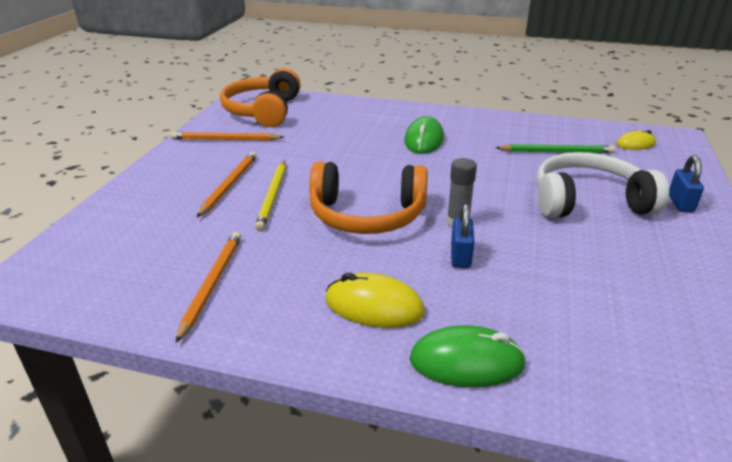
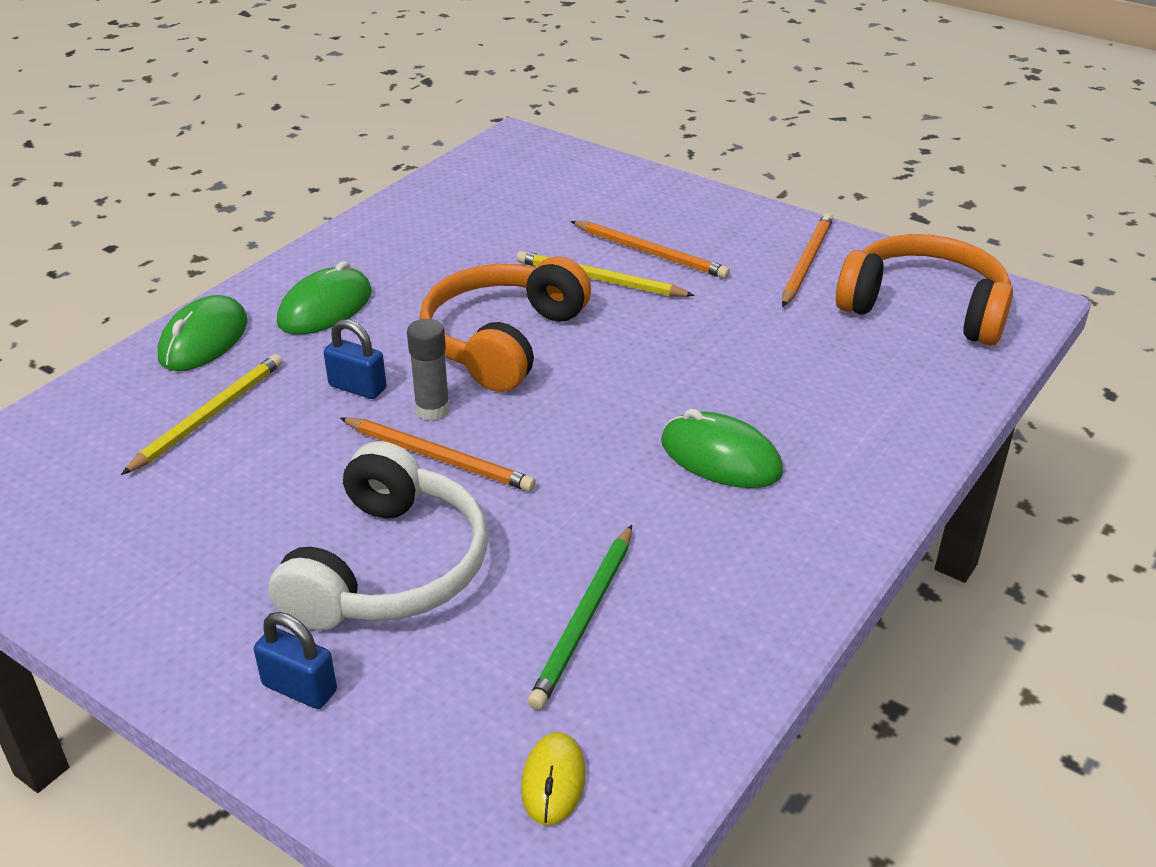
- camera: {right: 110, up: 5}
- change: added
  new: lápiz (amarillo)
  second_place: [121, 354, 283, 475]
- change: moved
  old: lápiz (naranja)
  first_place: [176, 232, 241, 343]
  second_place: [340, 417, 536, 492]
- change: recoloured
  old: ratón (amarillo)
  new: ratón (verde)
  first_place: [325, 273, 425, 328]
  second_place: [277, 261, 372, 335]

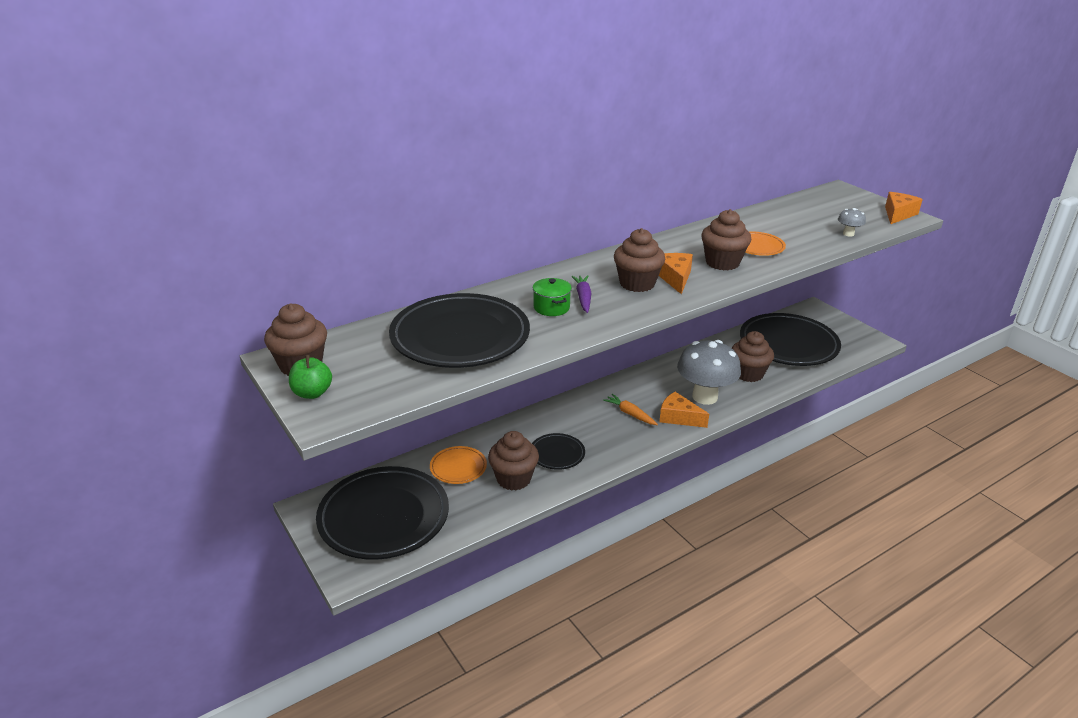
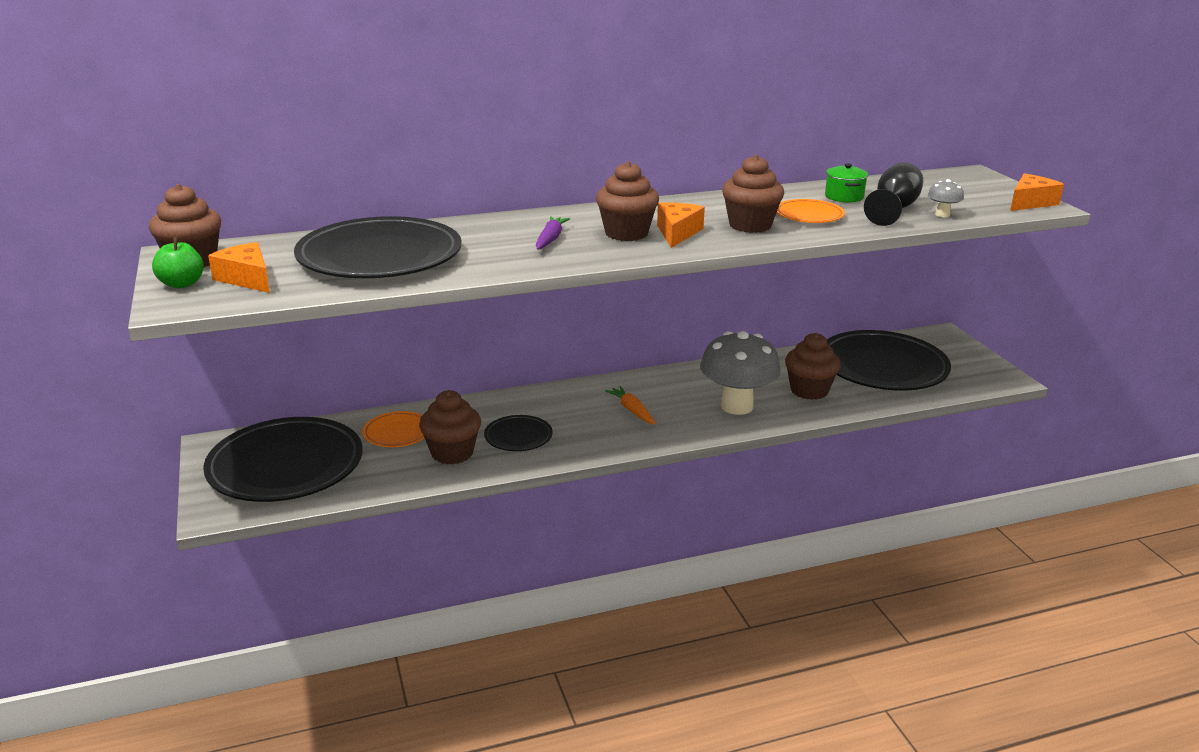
- camera: {right: 15, up: -5}
- change: added
  new: copa (negro)
  second_place: [864, 162, 923, 226]
- change: moved
  old: olla (verde)
  first_place: [533, 278, 572, 316]
  second_place: [825, 163, 868, 203]
- change: moved
  old: queso (naranja)
  first_place: [659, 392, 709, 428]
  second_place: [208, 242, 270, 293]

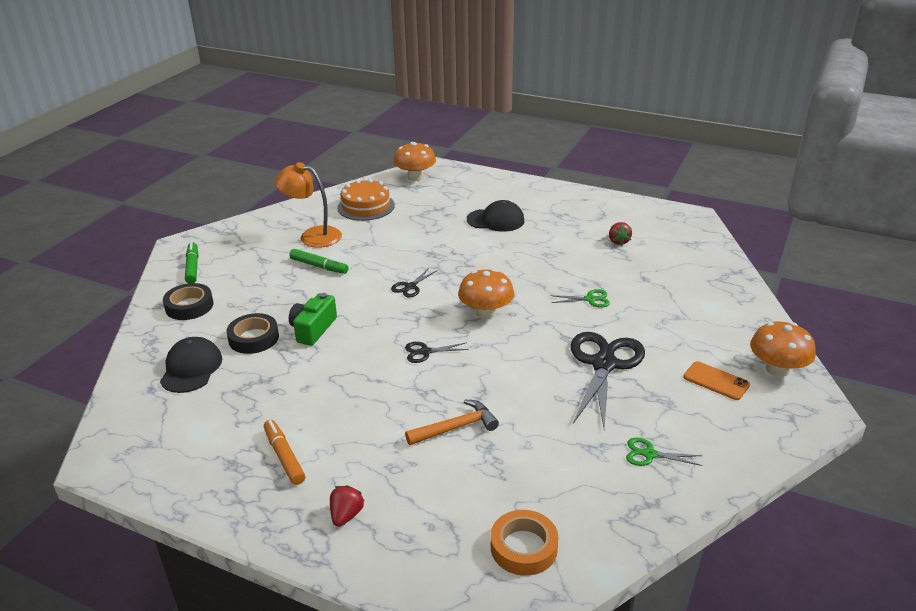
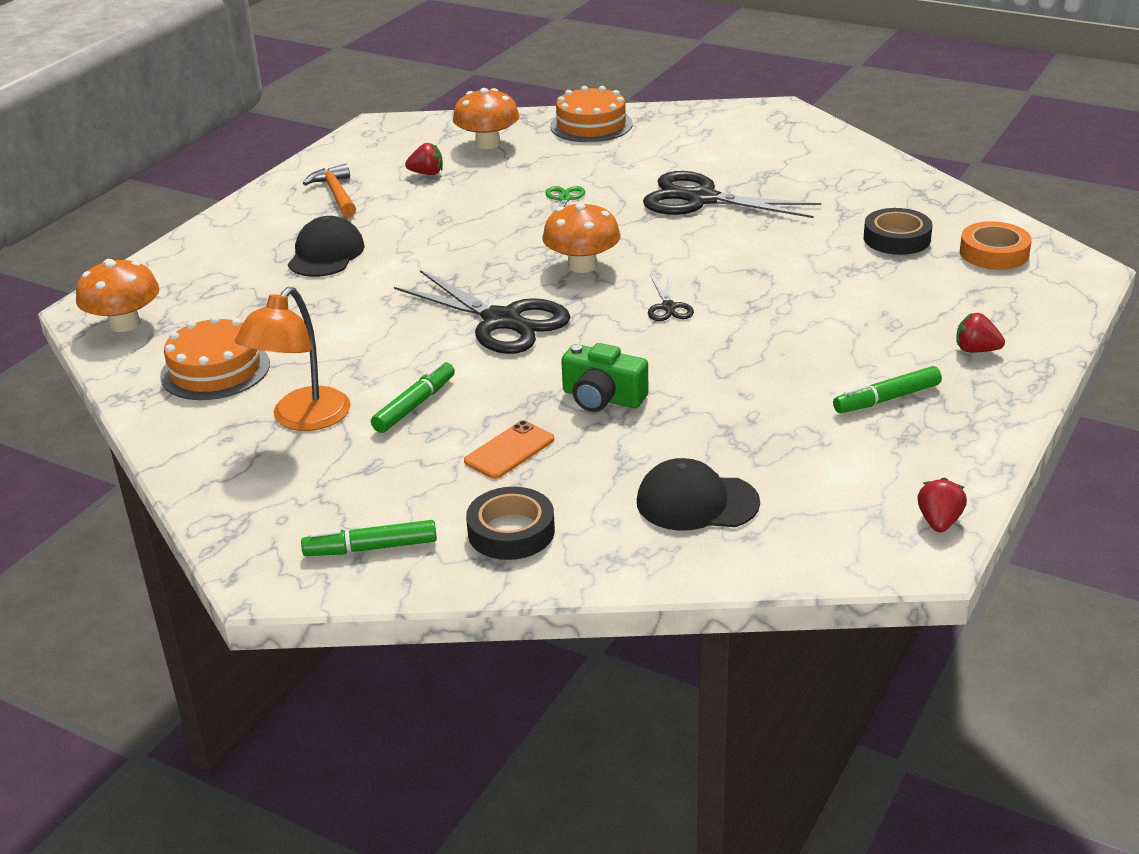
- camera: {right: -85, up: 0}
- change: removed
  old: tijeras (verde)
  first_place: [626, 438, 702, 466]
- change: added
  new: tarta (naranja)
  second_place: [550, 86, 633, 142]
- change: added
  new: fresa (rojo)
  second_place: [918, 478, 967, 532]
- change: moved
  old: cinta adhesiva (negro)
  first_place: [226, 313, 279, 354]
  second_place: [864, 208, 933, 255]
- change: moved
  old: martillo (naranja)
  first_place: [405, 400, 499, 445]
  second_place: [303, 164, 356, 217]
- change: moved
  old: móvil (naranja)
  first_place: [683, 361, 750, 400]
  second_place: [464, 420, 554, 479]
- change: moved
  old: seta (naranja)
  first_place: [750, 322, 816, 377]
  second_place: [453, 88, 519, 149]
- change: recoloured
  old: rotulador (naranja)
  new: rotulador (verde)
  first_place: [264, 420, 305, 485]
  second_place: [833, 366, 942, 413]
- change: resized
  old: tijeras (negro)
  first_place: [391, 268, 438, 298]
  second_place: [394, 270, 570, 354]
  factor: 2.22

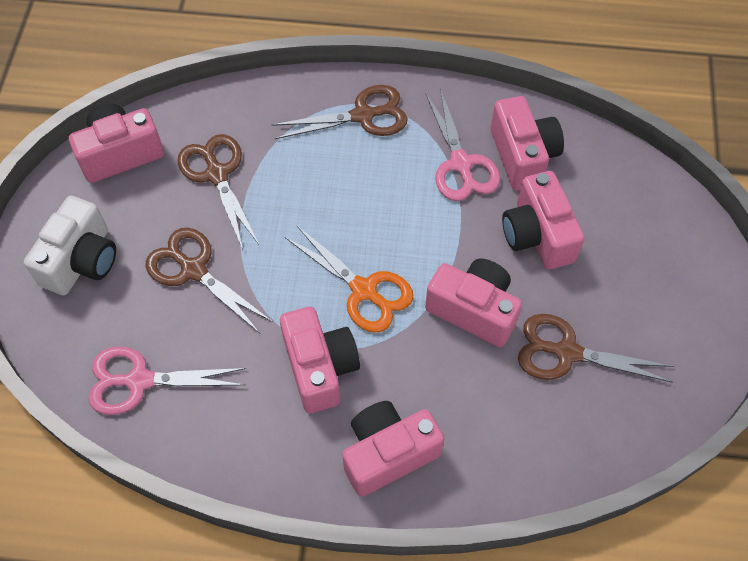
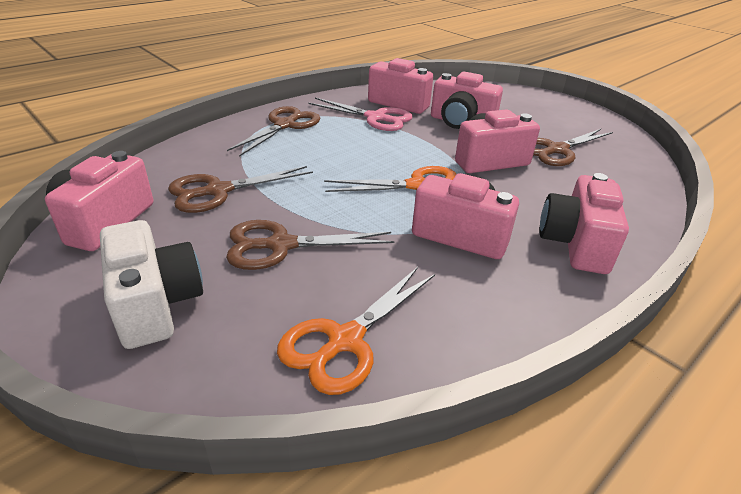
- camera: {right: -50, up: -25}
- change: recoloured
  old: tijeras (rosa)
  new: tijeras (naranja)
  first_place: [88, 346, 246, 415]
  second_place: [277, 267, 435, 395]
- change: turned
  old: tijeras (marrón)
  first_place: [177, 134, 259, 250]
  second_place: [168, 166, 313, 213]
  degrees: -45

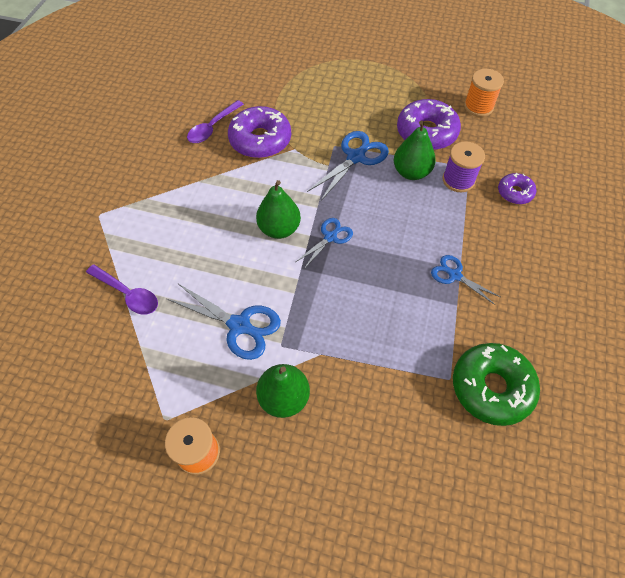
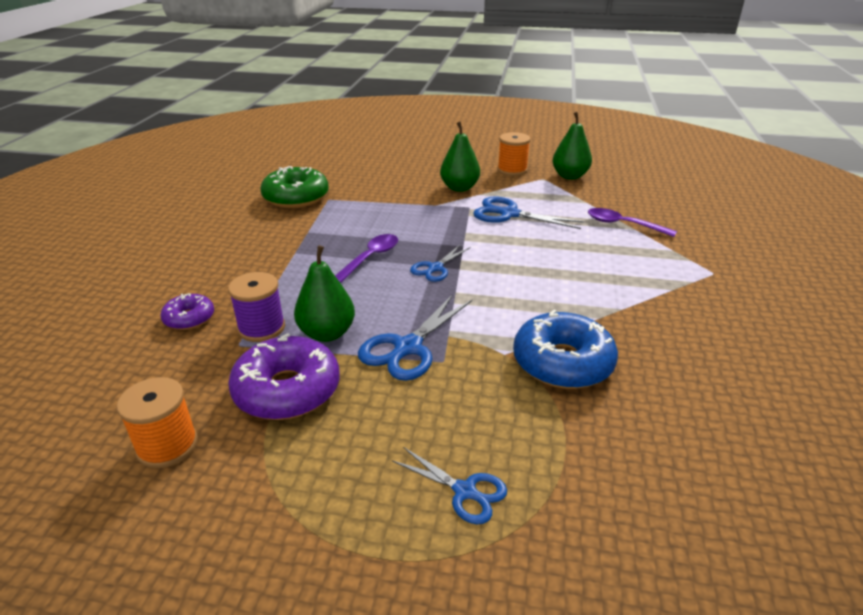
- camera: {right: 175, up: -25}
- change: moved
  old: cuchara (morado)
  first_place: [187, 100, 244, 143]
  second_place: [335, 234, 398, 283]
- change: moved
  old: pera (verde)
  first_place: [256, 180, 301, 239]
  second_place: [552, 112, 592, 180]
- change: moved
  old: tijeras (azul)
  first_place: [431, 255, 500, 305]
  second_place: [392, 447, 507, 525]
- change: recoloured
  old: rosquilla (morado)
  new: rosquilla (azul)
  first_place: [228, 106, 291, 158]
  second_place: [513, 309, 618, 389]

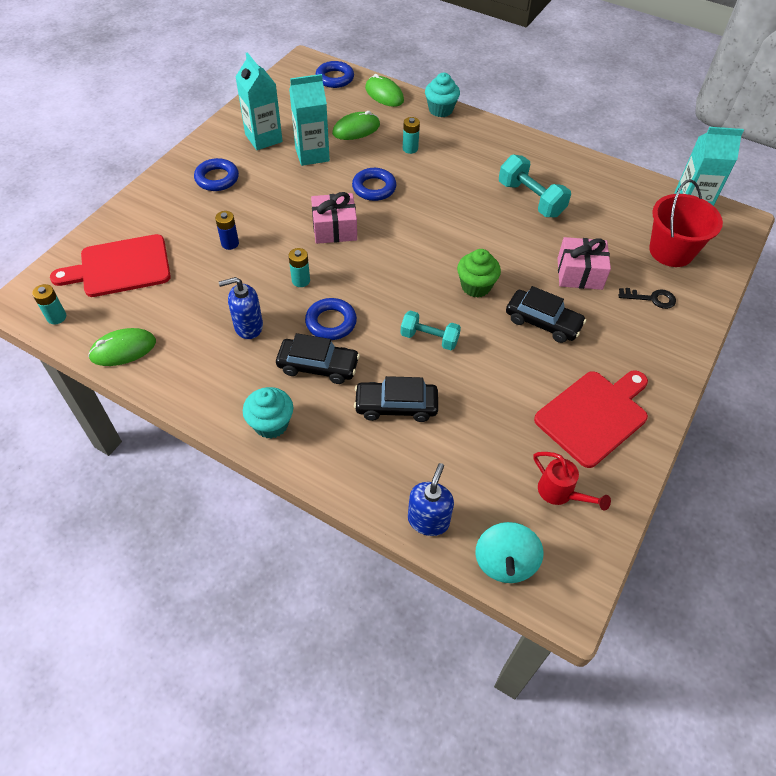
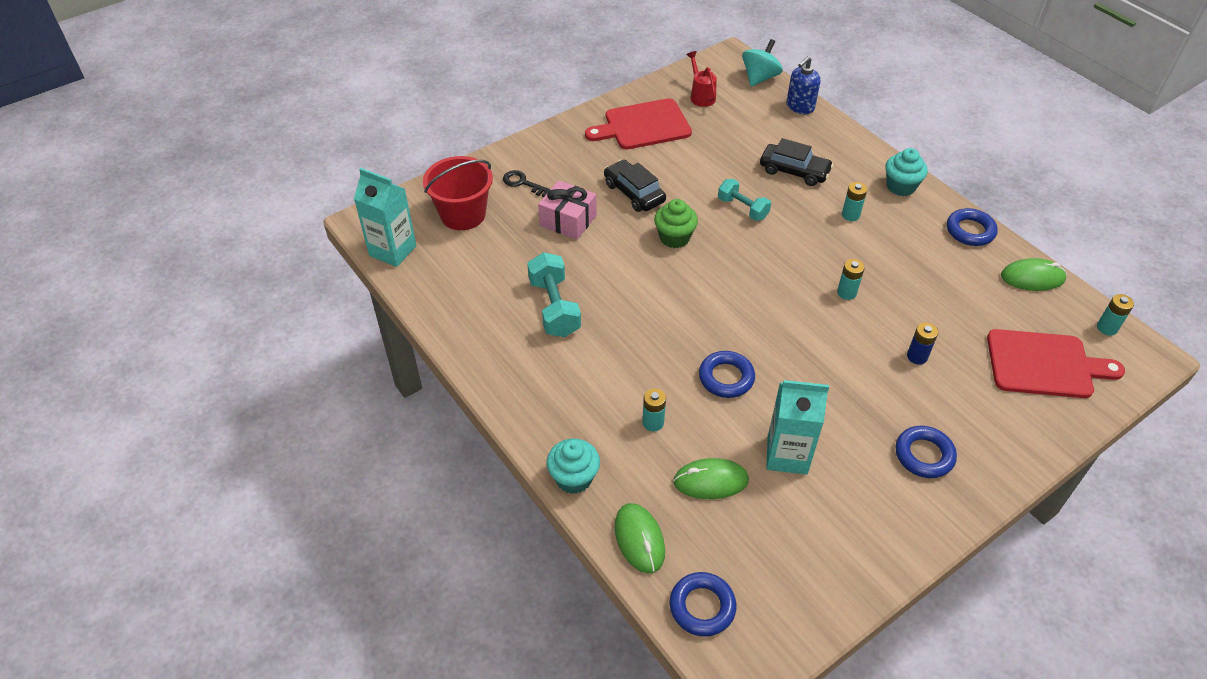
- camera: {right: -155, up: -5}
- change: removed
  old: dispensador de jabón (azul)
  first_place: [219, 277, 263, 339]
- change: removed
  old: cartón de leche (turquesa)
  first_place: [236, 52, 283, 150]
- change: removed
  old: regalo (rosa)
  first_place: [311, 192, 357, 244]
- change: moved
  old: anillo (azul)
  first_place: [305, 298, 357, 340]
  second_place: [947, 208, 998, 246]
- change: replaced
  old: coche (negro)
  new: pila (turquesa)
  first_place: [276, 333, 360, 384]
  second_place: [842, 182, 867, 221]

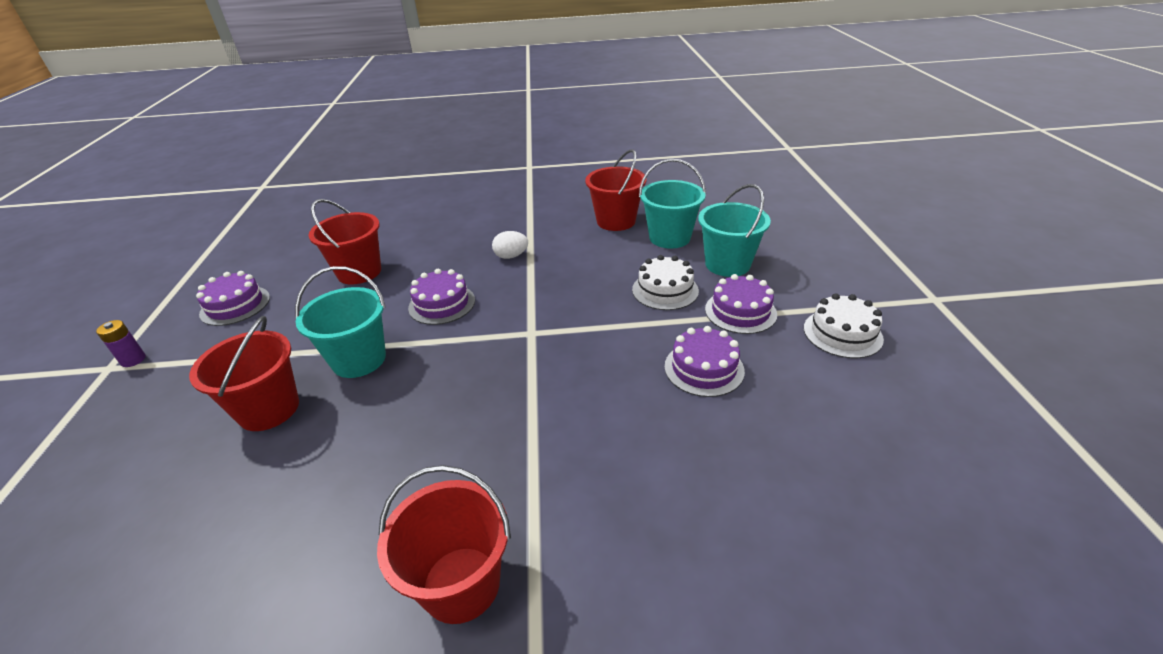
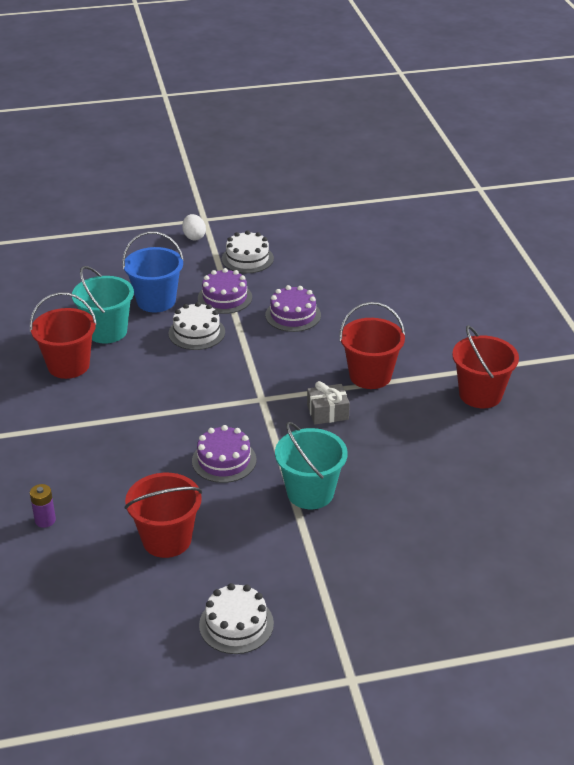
- camera: {right: -100, up: 0}
- change: added
  new: regalo (gris)
  second_place: [307, 381, 350, 425]
- change: moved
  old: pila (morado)
  first_place: [96, 320, 146, 367]
  second_place: [30, 484, 56, 528]
- change: moved
  old: balde (rojo)
  first_place: [189, 316, 299, 431]
  second_place: [339, 302, 405, 389]
- change: moved
  old: huevo (blanco)
  first_place: [492, 231, 528, 259]
  second_place: [182, 214, 206, 240]
- change: recoloured
  old: tarta (morado)
  new: tarta (blanco)
  first_place: [196, 271, 270, 326]
  second_place: [199, 583, 274, 654]
- change: recoloured
  old: balde (turquesa)
  new: balde (azul)
  first_place: [698, 184, 771, 277]
  second_place: [122, 231, 184, 312]

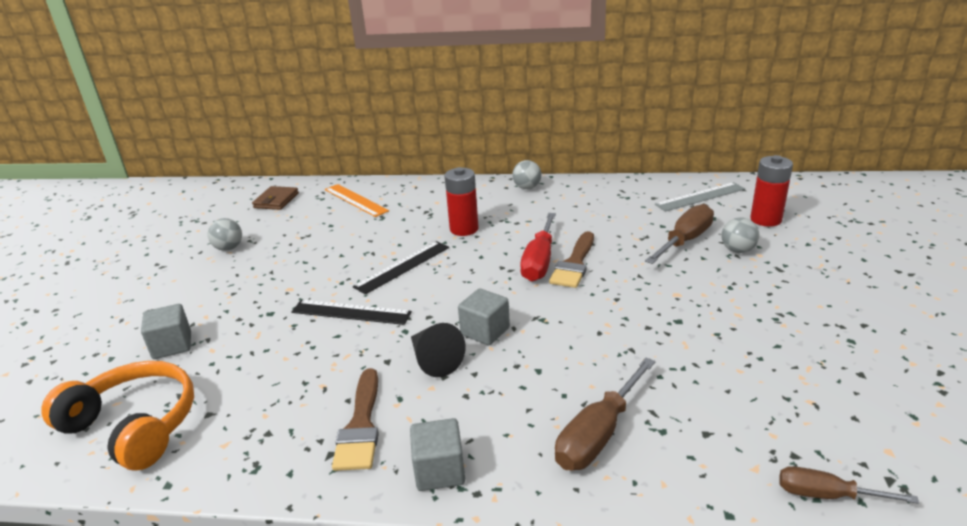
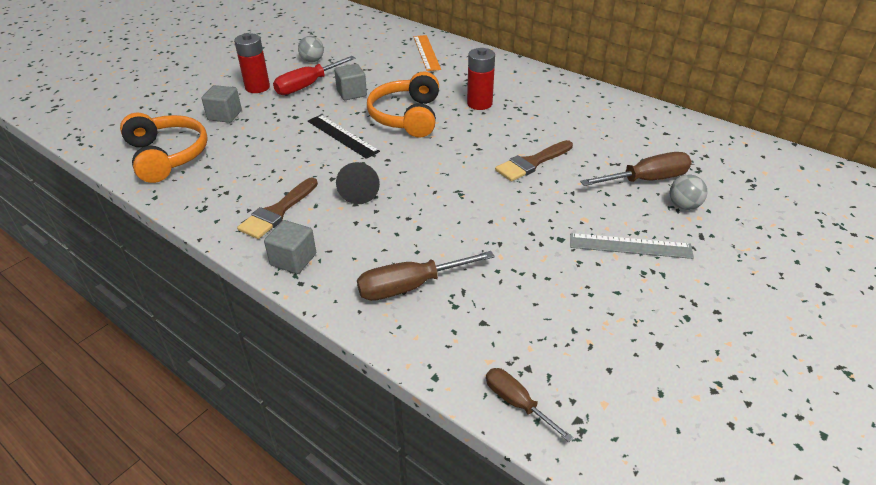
- camera: {right: 30, up: 10}
- change: removed
  old: cartera (marrón)
  first_place: [252, 186, 299, 210]
- change: removed
  old: pelota (gris)
  first_place: [512, 160, 541, 189]
- change: moved
  old: cubo (gris)
  first_place: [458, 288, 510, 345]
  second_place: [334, 64, 367, 100]
- change: moved
  old: destornillador (rojo)
  first_place: [520, 213, 556, 281]
  second_place: [273, 56, 355, 95]
- change: moved
  old: regla (gris)
  first_place: [655, 182, 745, 212]
  second_place: [570, 233, 694, 259]
- change: moved
  old: pila (rojo)
  first_place: [750, 155, 793, 227]
  second_place: [234, 33, 270, 93]
- change: replaced
  old: regla (negro)
  new: auriculares (naranja)
  first_place: [353, 241, 449, 295]
  second_place: [367, 72, 439, 138]

